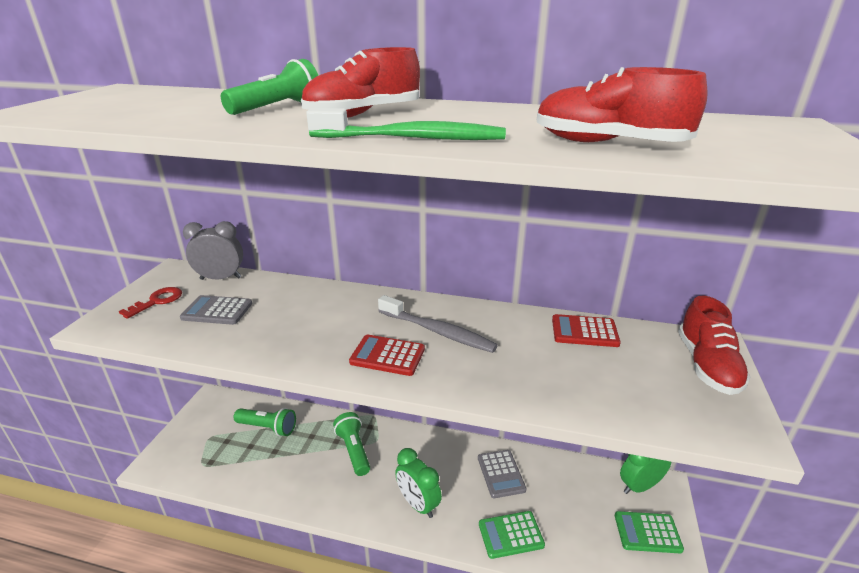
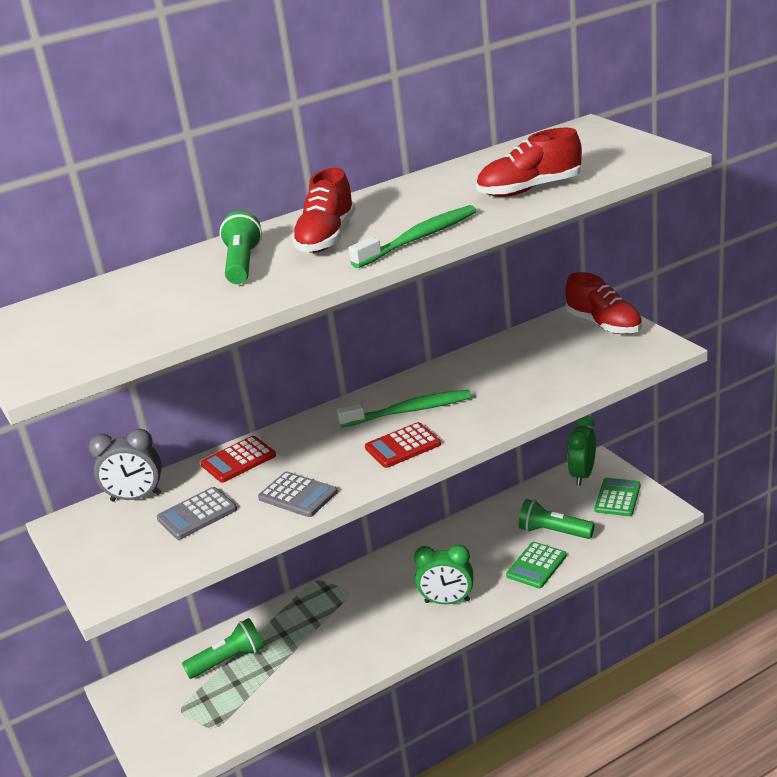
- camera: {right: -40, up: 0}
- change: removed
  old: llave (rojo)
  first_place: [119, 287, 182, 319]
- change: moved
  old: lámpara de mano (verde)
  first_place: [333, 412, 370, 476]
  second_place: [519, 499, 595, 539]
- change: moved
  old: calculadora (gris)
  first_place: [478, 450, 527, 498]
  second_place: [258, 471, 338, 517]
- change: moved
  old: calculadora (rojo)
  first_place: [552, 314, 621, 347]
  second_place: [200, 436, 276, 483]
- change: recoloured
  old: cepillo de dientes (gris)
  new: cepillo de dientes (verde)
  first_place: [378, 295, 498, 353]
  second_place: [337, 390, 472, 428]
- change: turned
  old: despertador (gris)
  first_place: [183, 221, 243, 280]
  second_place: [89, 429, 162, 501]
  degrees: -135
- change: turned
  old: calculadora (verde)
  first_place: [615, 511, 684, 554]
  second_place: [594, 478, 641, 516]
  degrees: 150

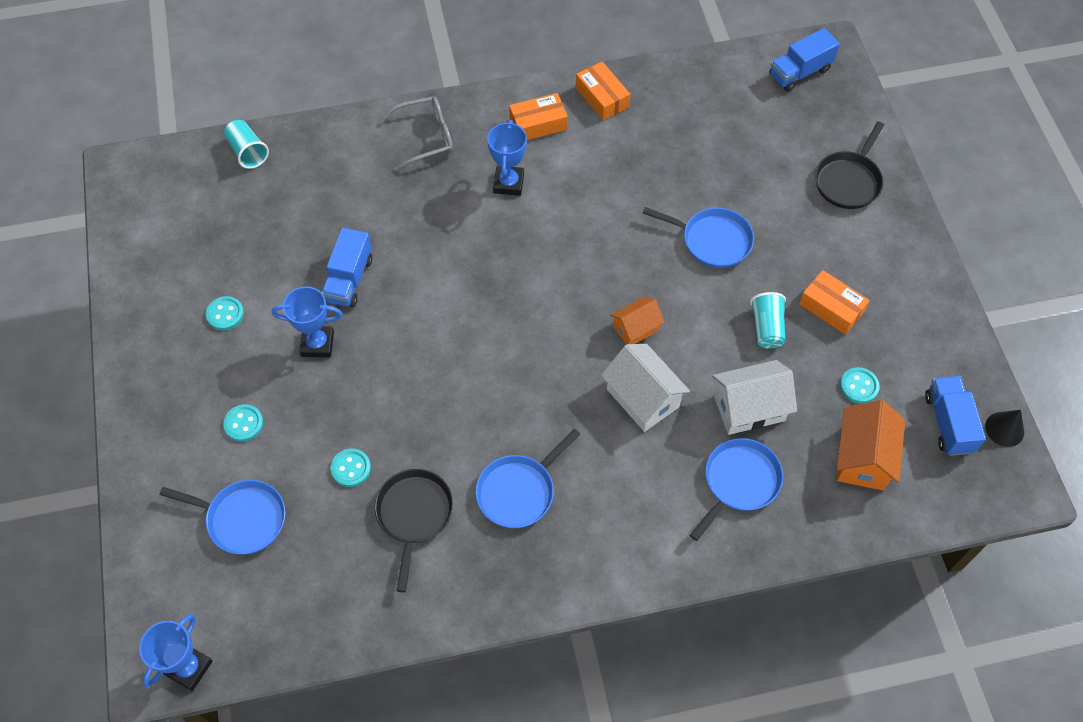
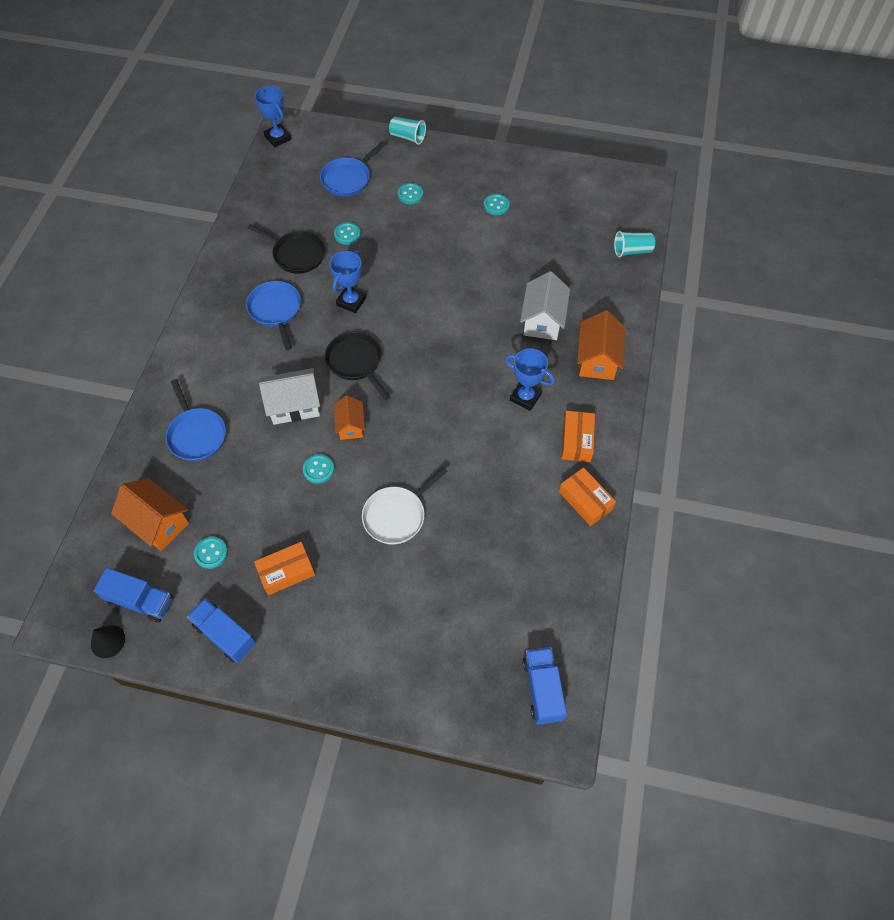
- camera: {right: 115, up: 0}
- change: added
  new: botón (turquesa)
  second_place: [303, 454, 334, 484]
- change: moved
  old: trofeo (azul)
  first_place: [272, 286, 343, 357]
  second_place: [329, 251, 366, 313]
- change: moved
  old: camión (azul)
  first_place: [321, 228, 372, 307]
  second_place: [187, 598, 256, 663]
- change: moved
  old: casa (blanco)
  first_place: [712, 360, 797, 435]
  second_place: [520, 271, 570, 340]
- change: moved
  old: vaso (turquesa)
  first_place: [750, 292, 786, 349]
  second_place: [389, 117, 426, 145]
- change: moved
  old: sartén (negro)
  first_place: [815, 122, 884, 209]
  second_place: [325, 332, 391, 400]
- change: replaced
  old: gafas (gris)
  new: casa (naranja)
  first_place: [379, 96, 453, 171]
  second_place: [577, 310, 625, 380]
- change: recoloured
  old: sartén (azul)
  new: sartén (blanco)
  first_place: [643, 207, 754, 268]
  second_place: [362, 467, 448, 545]
- change: turned
  old: caja (naranja)
  first_place: [576, 61, 630, 120]
  second_place: [559, 467, 616, 526]
  degrees: 60

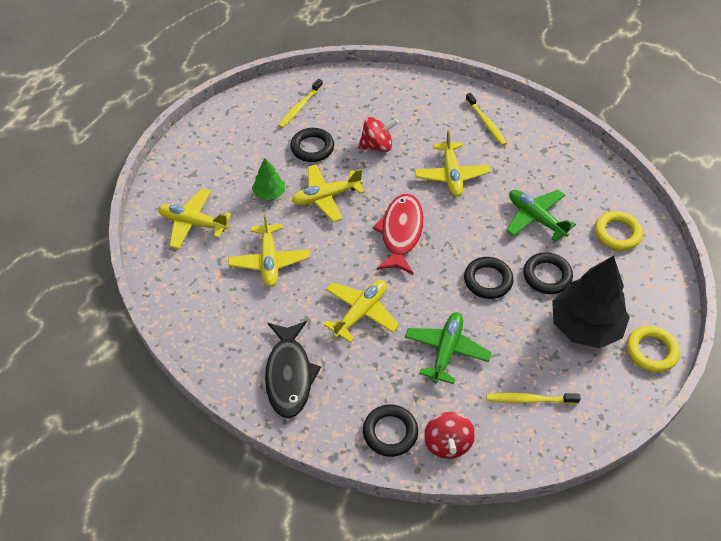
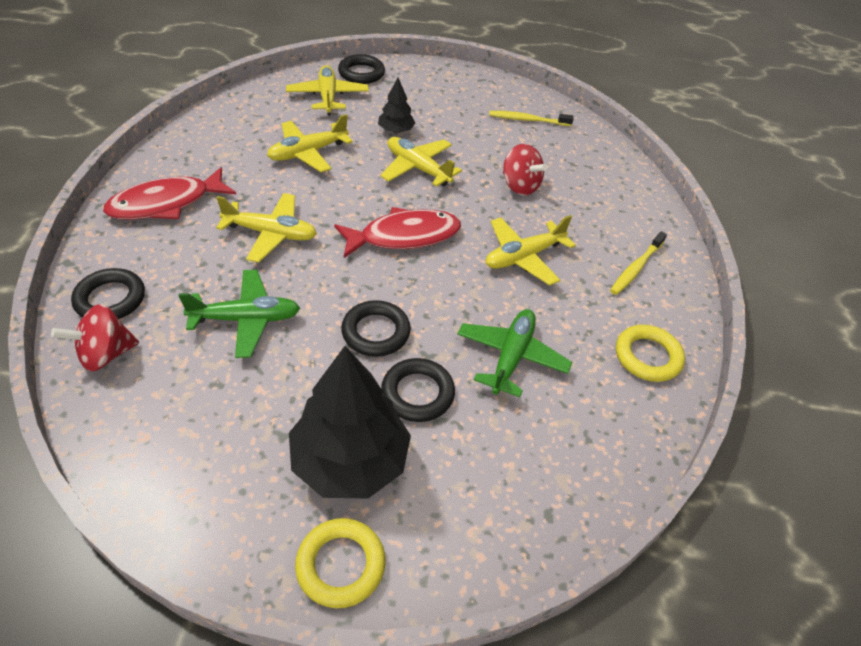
- camera: {right: 60, up: -5}
- change: removed
  old: cepillo de dientes (amarillo)
  first_place: [486, 393, 581, 404]
- change: moved
  old: anillo (negro)
  first_place: [290, 128, 334, 162]
  second_place: [338, 54, 385, 84]
- change: moved
  old: anillo (amarillo)
  first_place: [595, 211, 643, 251]
  second_place: [616, 325, 685, 382]
- change: recoloured
  old: árbol (verde)
  new: árbol (negro)
  first_place: [252, 158, 285, 200]
  second_place: [378, 78, 415, 133]
- change: recoloured
  old: pez (negro)
  new: pez (rojo)
  first_place: [265, 321, 321, 418]
  second_place: [103, 167, 236, 220]

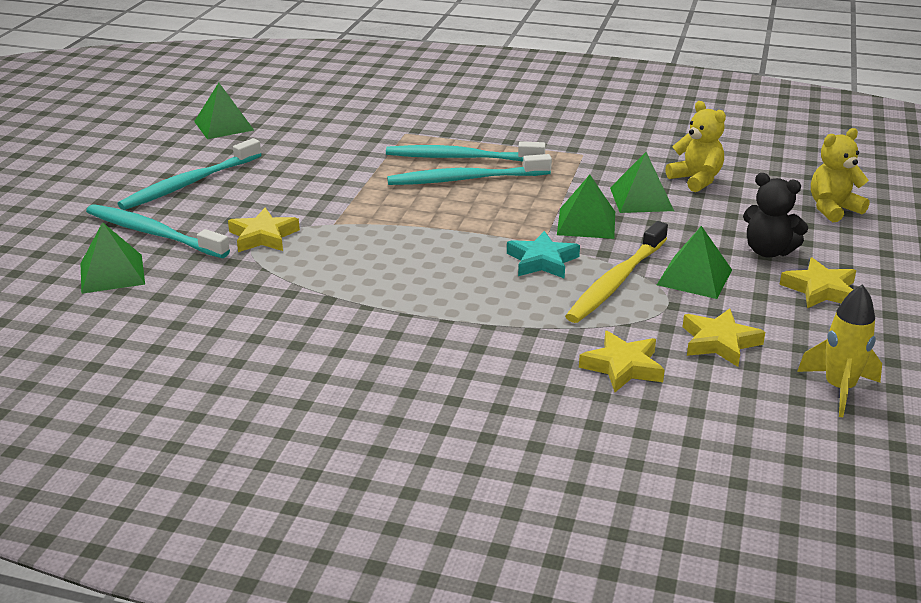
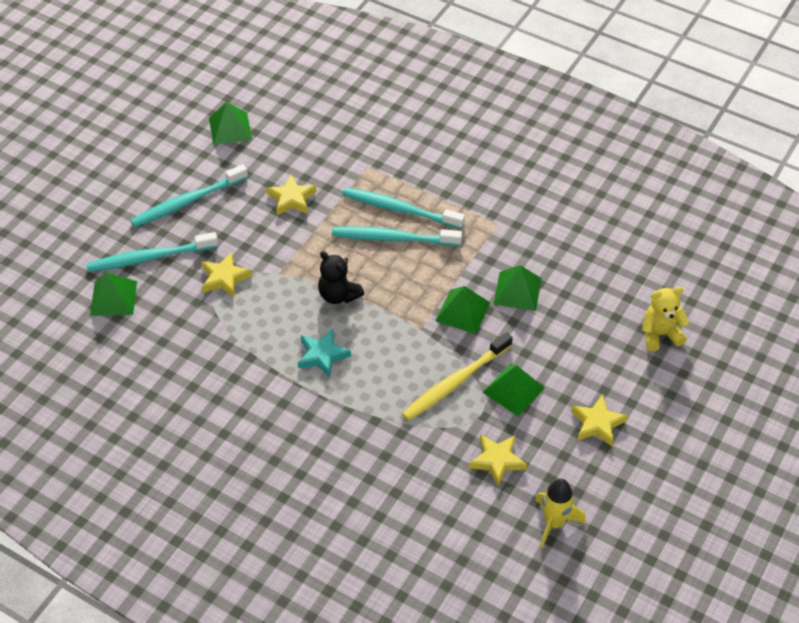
- camera: {right: 15, up: 20}
- change: removed
  old: osito (amarillo)
  first_place: [665, 101, 726, 192]
- change: moved
  old: estrella (turquesa)
  first_place: [507, 231, 580, 279]
  second_place: [298, 329, 351, 378]
- change: moved
  old: estrella (amarillo)
  first_place: [579, 331, 665, 392]
  second_place: [266, 174, 317, 215]
- change: moved
  old: osito (negro)
  first_place: [743, 173, 808, 258]
  second_place: [318, 251, 364, 304]
- change: turned
  old: cepillo de dientes (turquesa)
  first_place: [86, 204, 230, 258]
  second_place: [86, 232, 218, 272]
  degrees: -60

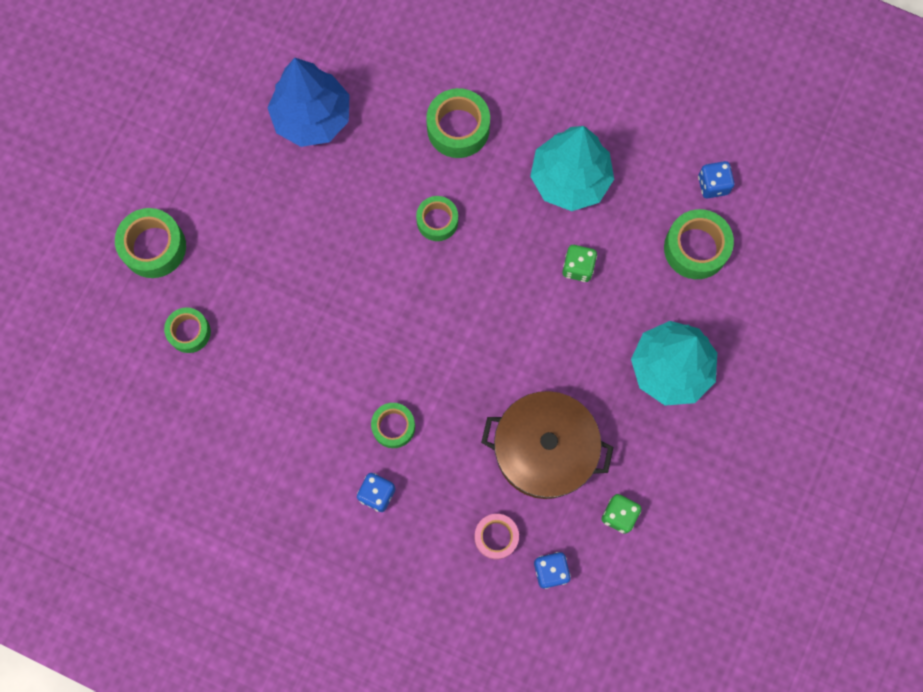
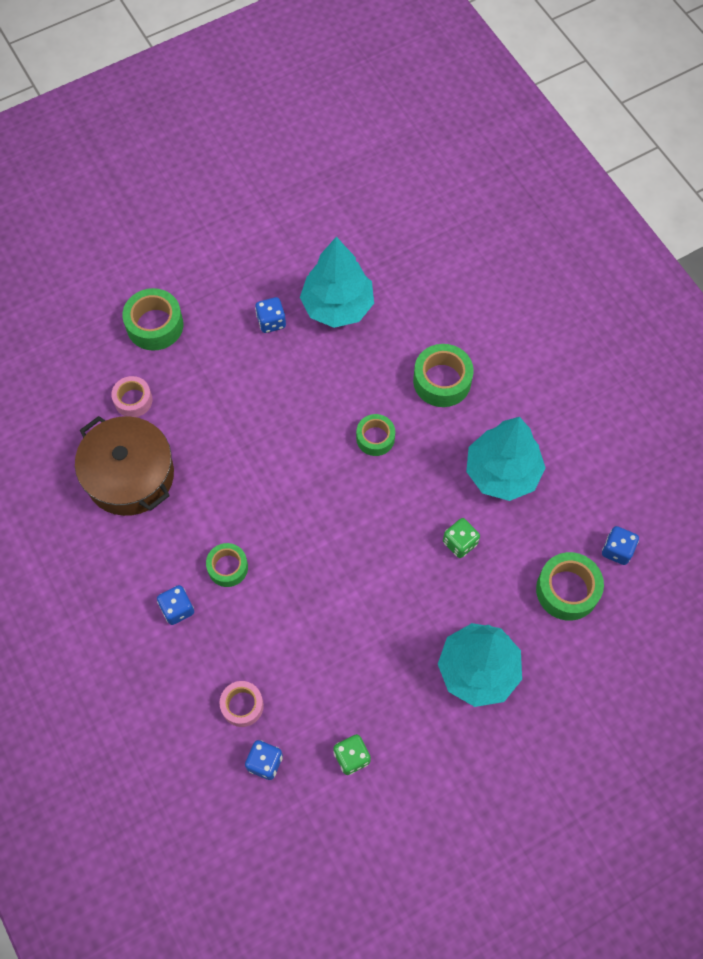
- camera: {right: 35, up: -10}
- change: added
  new: dado (azul)
  second_place: [255, 297, 286, 333]
- change: moved
  old: olla (marrón)
  first_place: [481, 391, 613, 499]
  second_place: [75, 416, 174, 516]
- change: recoloured
  old: cinta adhesiva (verde)
  new: cinta adhesiva (rosa)
  first_place: [164, 307, 211, 353]
  second_place: [111, 376, 152, 417]
- change: recoloured
  old: árbol (azul)
  new: árbol (turquesa)
  first_place: [267, 58, 349, 147]
  second_place: [300, 237, 374, 328]

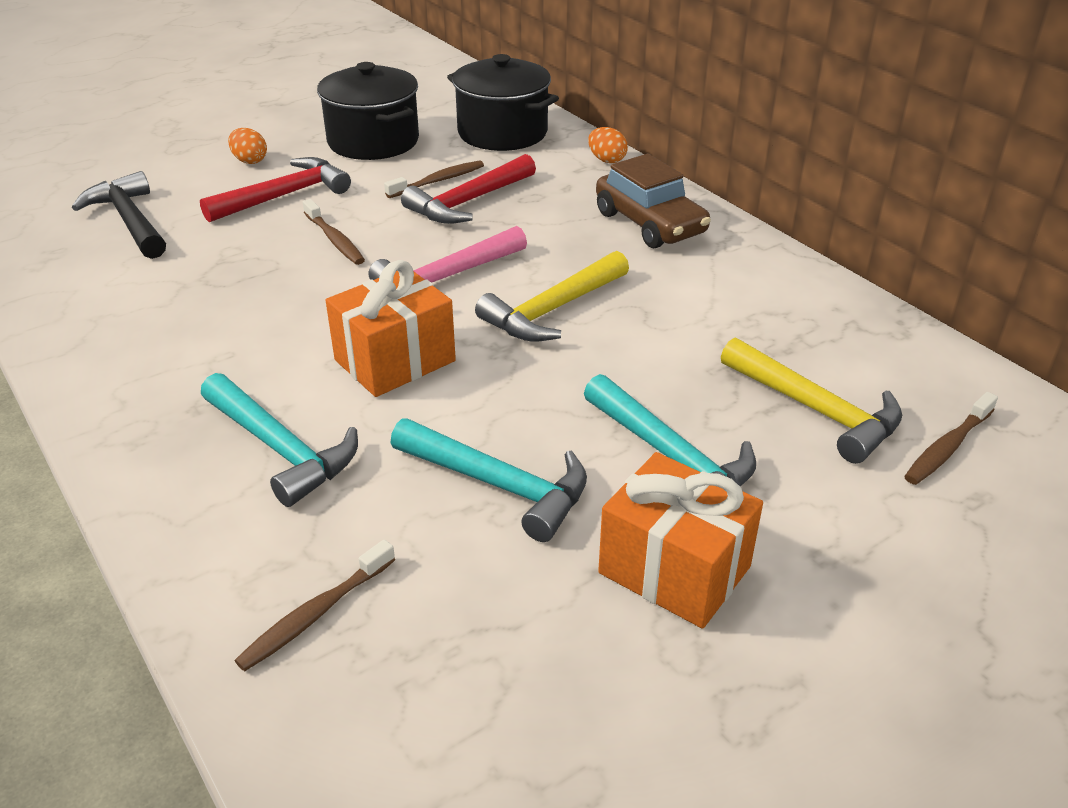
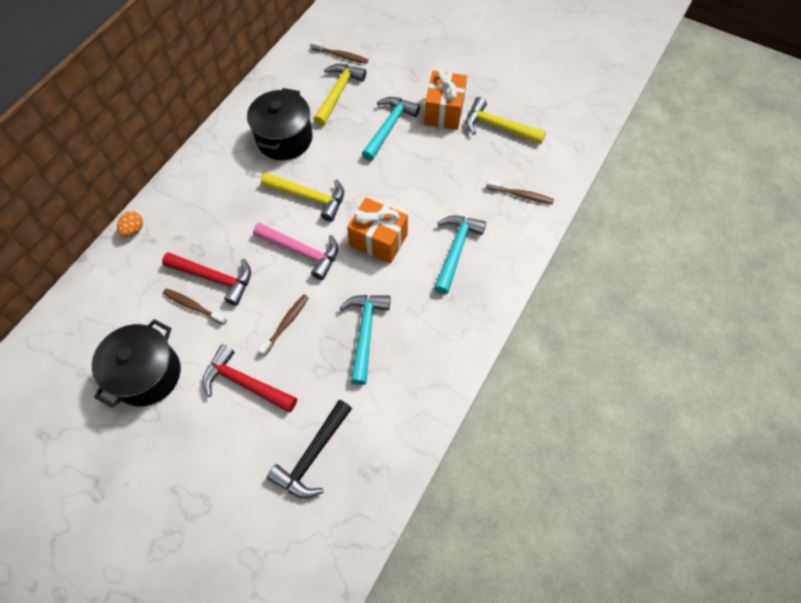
- camera: {right: -115, up: 25}
- change: removed
  old: huevo (naranja)
  first_place: [228, 128, 267, 164]
- change: removed
  old: coche (marrón)
  first_place: [596, 154, 711, 248]
- change: added
  new: martillo (amarillo)
  second_place: [466, 97, 546, 145]
- change: moved
  old: martillo (turquesa)
  first_place: [390, 418, 587, 542]
  second_place: [340, 295, 391, 385]
- change: moved
  old: olla (negro)
  first_place: [447, 54, 559, 151]
  second_place: [247, 88, 312, 160]

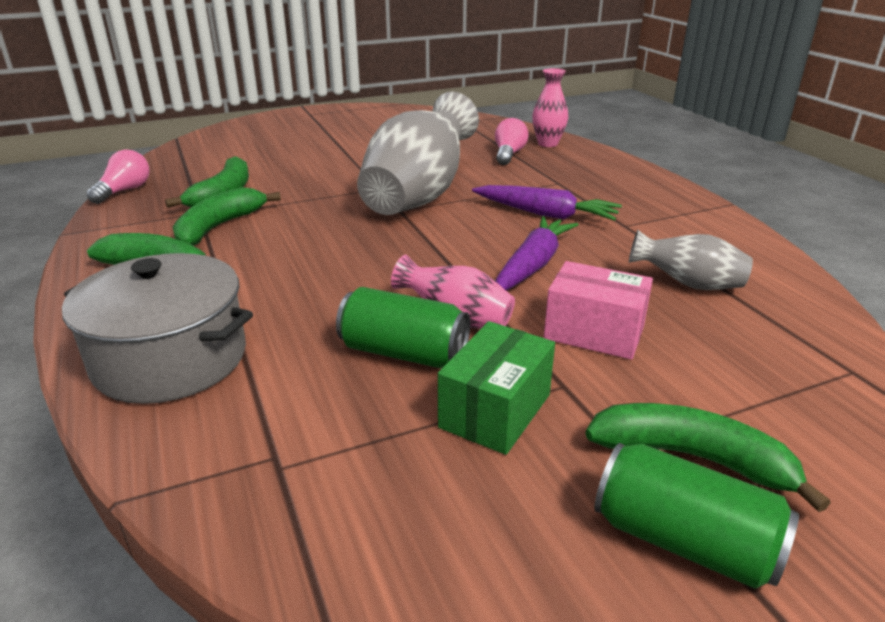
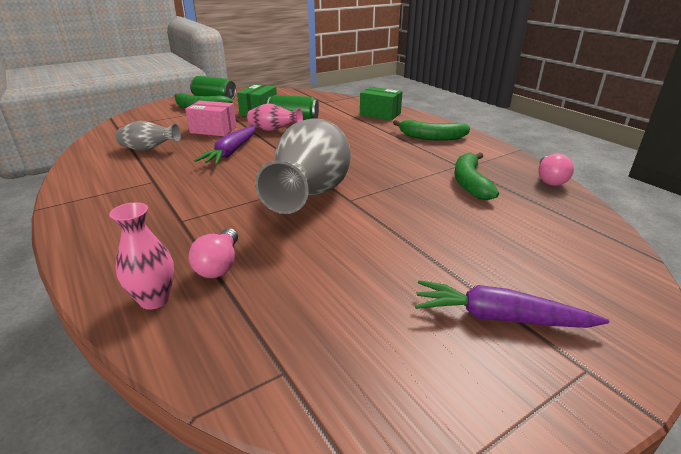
- camera: {right: 170, up: 0}
- change: removed
  old: plátano (verde)
  first_place: [173, 187, 281, 245]
- change: moved
  old: zanahoria (morado)
  first_place: [472, 185, 622, 221]
  second_place: [415, 280, 609, 328]
- change: replaced
  old: olla (gris)
  new: caja (verde)
  first_place: [62, 253, 253, 404]
  second_place: [360, 87, 403, 121]

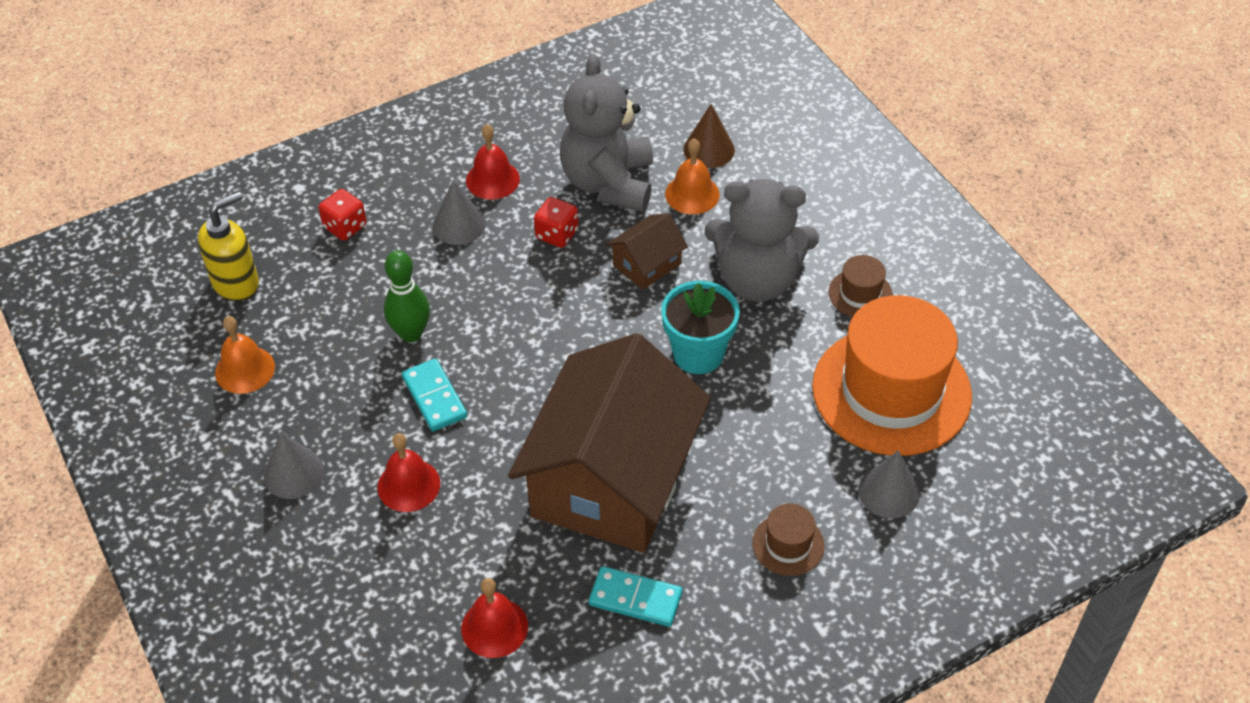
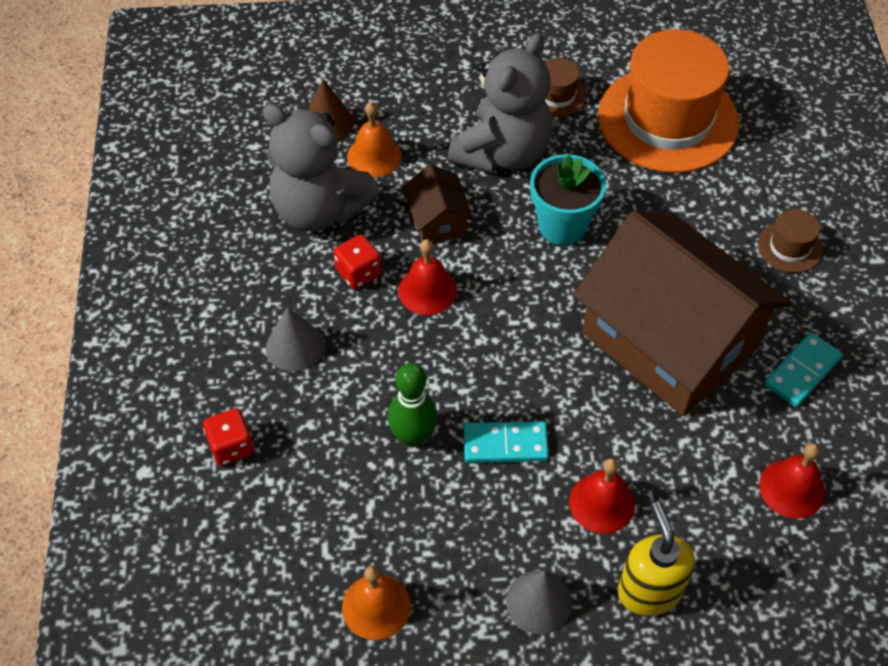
- camera: {right: -65, up: 5}
- change: removed
  old: cono (gris)
  first_place: [858, 450, 920, 518]
- change: moved
  old: dispensador de jabón (amarillo)
  first_place: [198, 191, 259, 301]
  second_place: [618, 502, 695, 616]
- change: moved
  old: campana (rojo)
  first_place: [466, 124, 520, 199]
  second_place: [398, 239, 457, 315]

